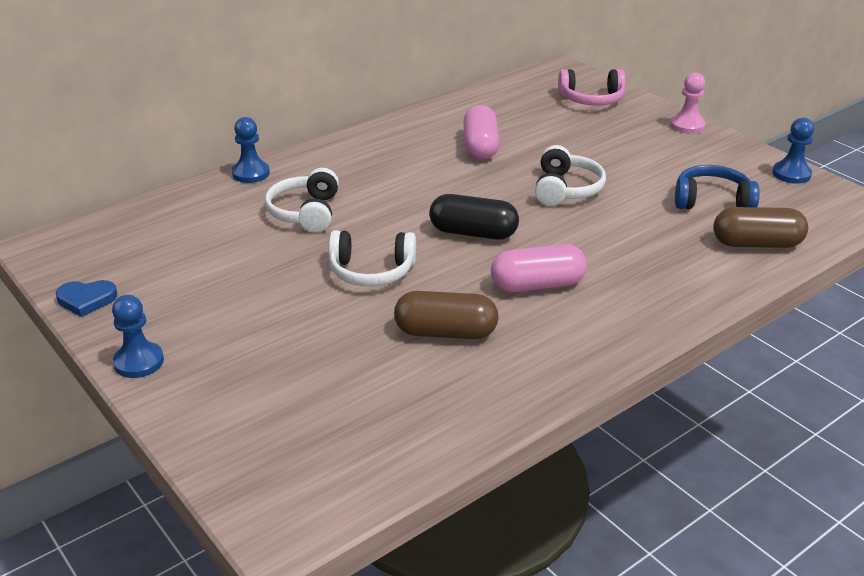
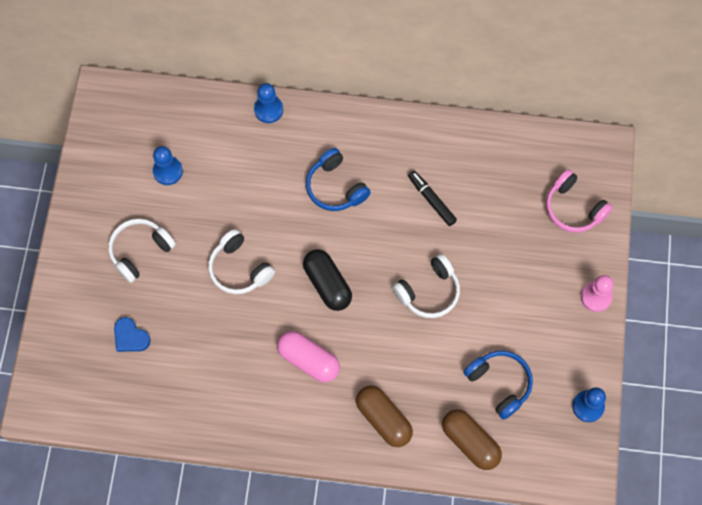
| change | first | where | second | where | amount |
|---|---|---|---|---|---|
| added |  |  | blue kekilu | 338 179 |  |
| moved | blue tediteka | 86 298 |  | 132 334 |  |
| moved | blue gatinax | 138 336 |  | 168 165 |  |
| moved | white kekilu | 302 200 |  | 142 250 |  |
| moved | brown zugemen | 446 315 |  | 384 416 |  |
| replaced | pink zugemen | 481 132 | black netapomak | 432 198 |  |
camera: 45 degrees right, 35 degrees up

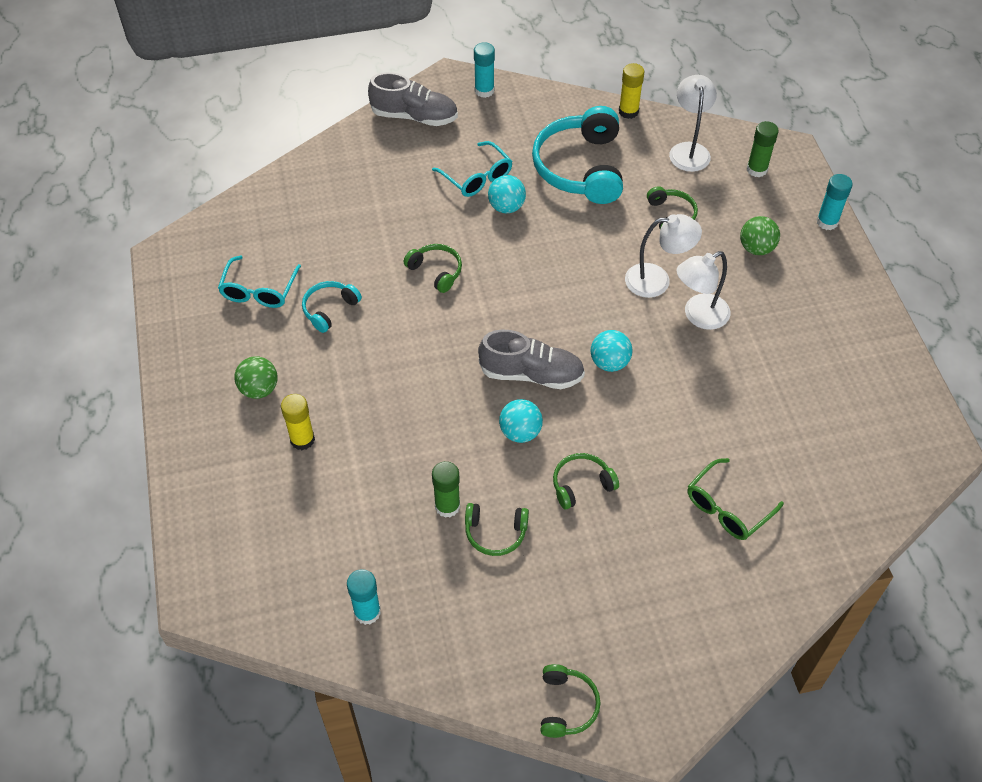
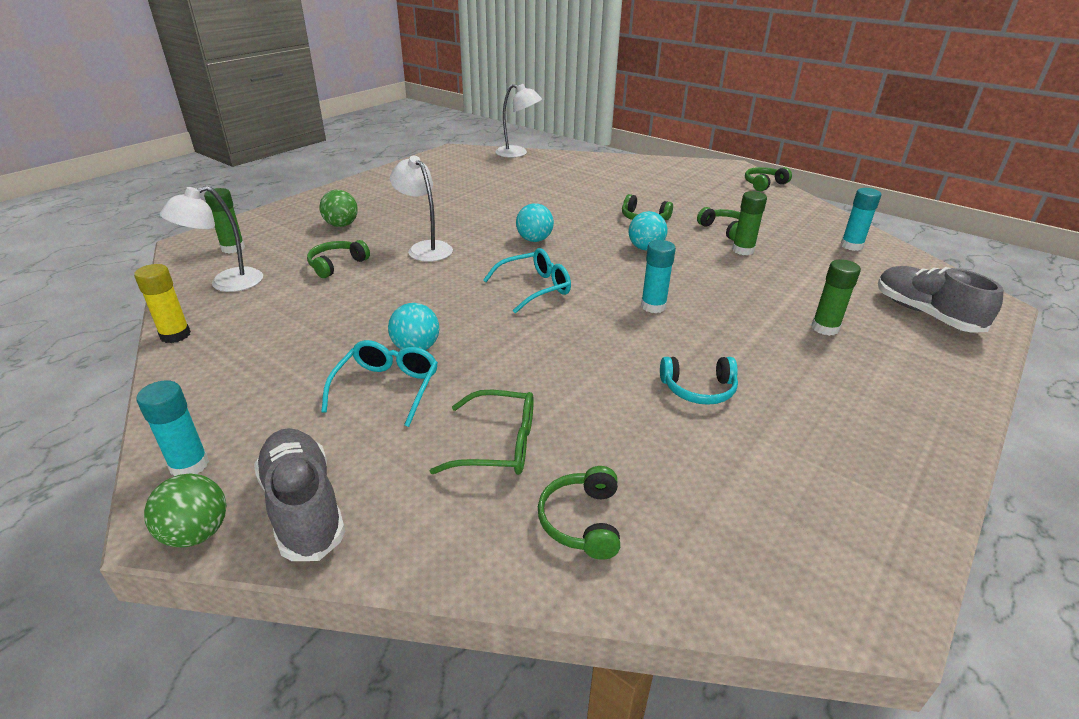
| change | first | where | second | where | amount |
|---|---|---|---|---|---|
| removed | turquoise kekilu | 577 155 |  |  |  |
| moved | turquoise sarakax | 259 281 |  | 527 280 |  |
| moved | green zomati | 256 377 |  | 185 510 |  |
| moved | green kekilu | 433 268 |  | 579 513 |  |
| moved | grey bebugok | 531 359 |  | 941 299 |  |
| moved | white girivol | 703 290 |  | 519 121 |  |
| moved | green sarakax | 735 499 |  | 482 432 |  |
| moved | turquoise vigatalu | 834 202 |  | 658 276 |  |
| recoloured | yellow vigatalu | 298 422 | green vigatalu | 836 297 |  |
camera: 130 degrees left, 20 degrees down

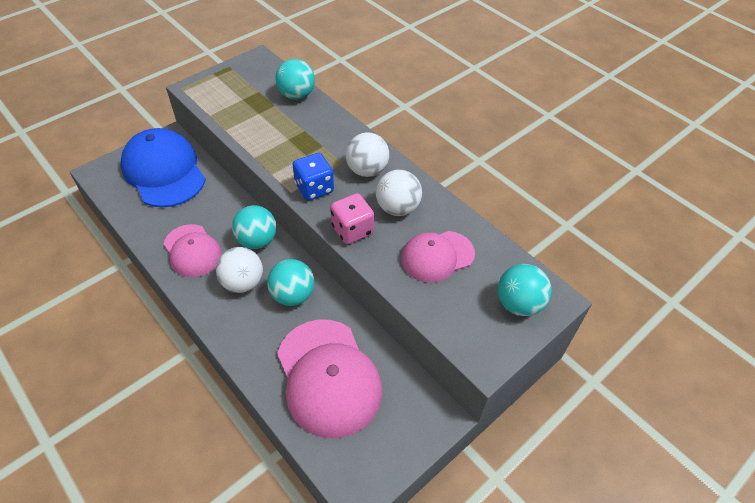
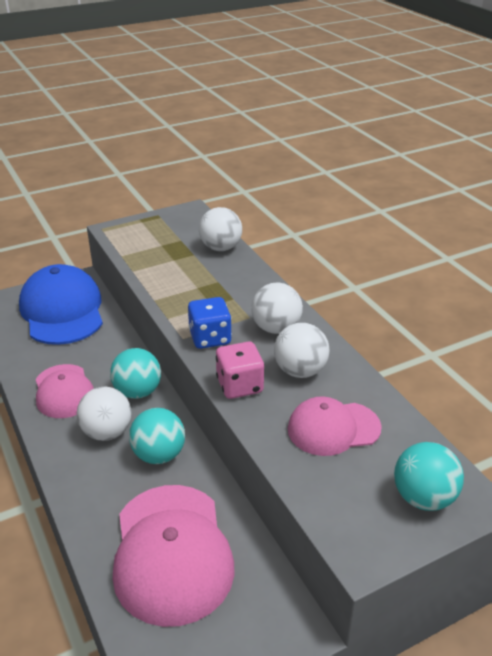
| change | first | where | second | where | amount |
|---|---|---|---|---|---|
| recoloured | turquoise zomati | 295 79 | white zomati | 220 229 |  |
camera: 15 degrees right, 15 degrees down

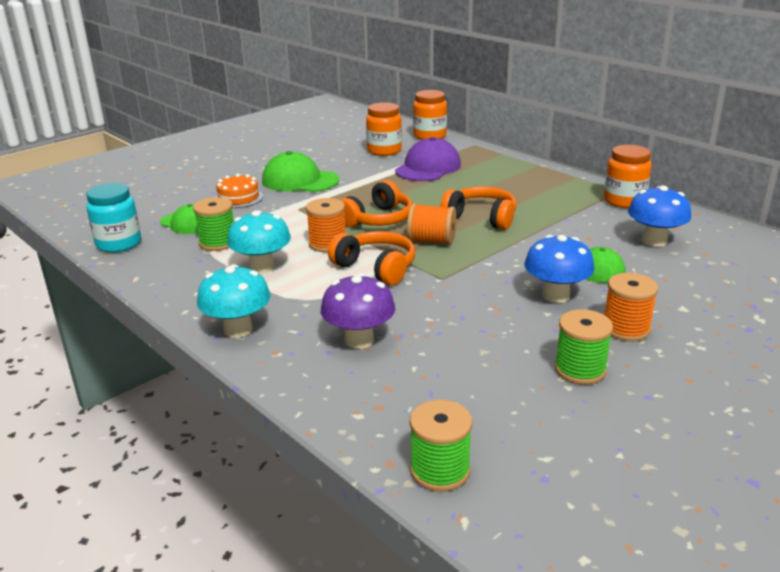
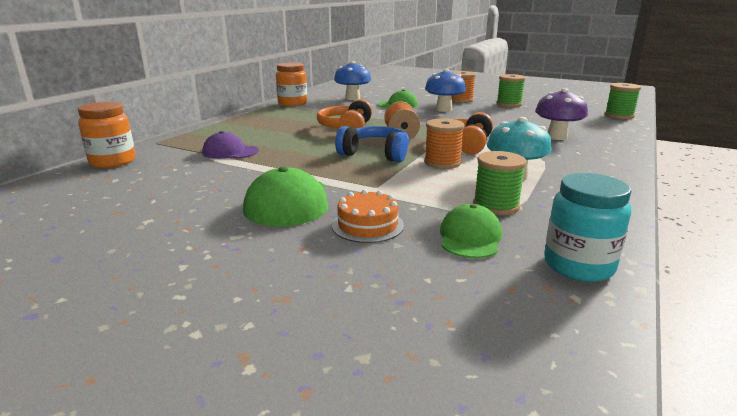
| change | first | where | second | where | amount |
|---|---|---|---|---|---|
| removed | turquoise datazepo | 234 301 |  |  |  |
| removed | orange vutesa | 384 129 |  |  |  |
| recoloured | orange kekilu | 377 204 | blue kekilu | 372 144 |  |
| resized | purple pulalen | 428 159 |  | 230 145 | x0.65 |
camera: 110 degrees left, 5 degrees down

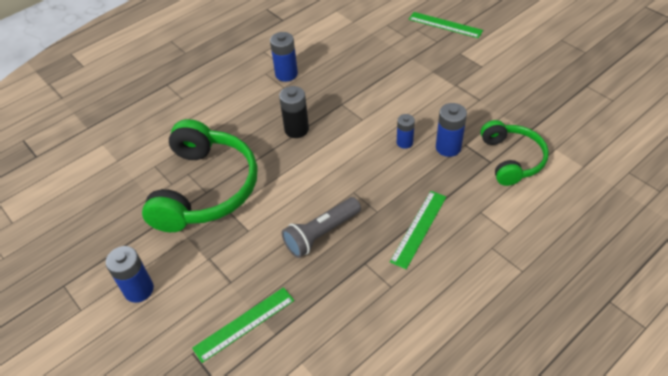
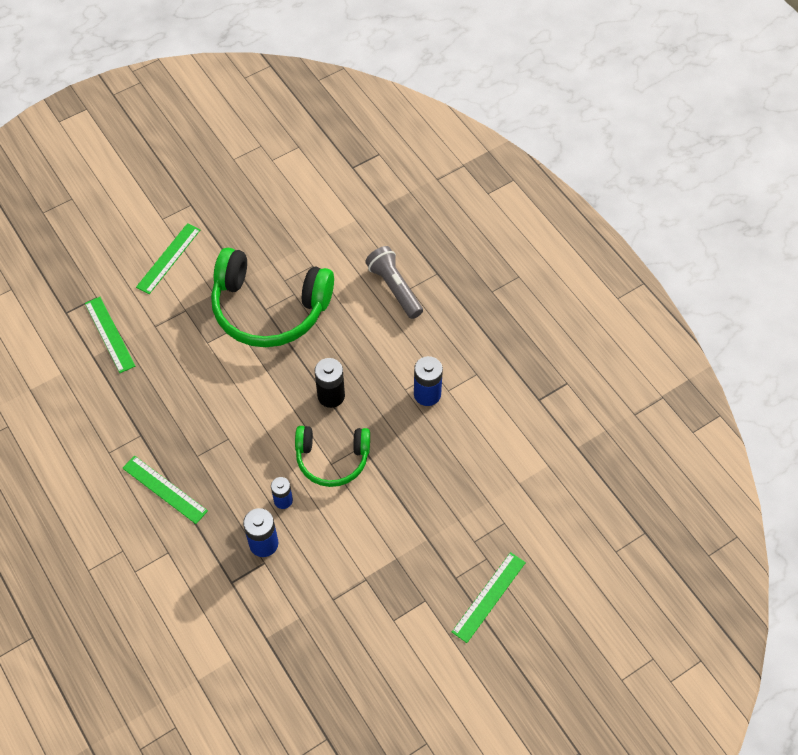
| change | first | where | second | where | amount |
|---|---|---|---|---|---|
| moved | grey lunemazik | 321 227 |  | 394 282 |  |
| moved | green kekilu | 515 153 |  | 332 456 |  |
| replaced | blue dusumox | 130 274 | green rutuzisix | 168 258 |  |
camera: 95 degrees right, 10 degrees up

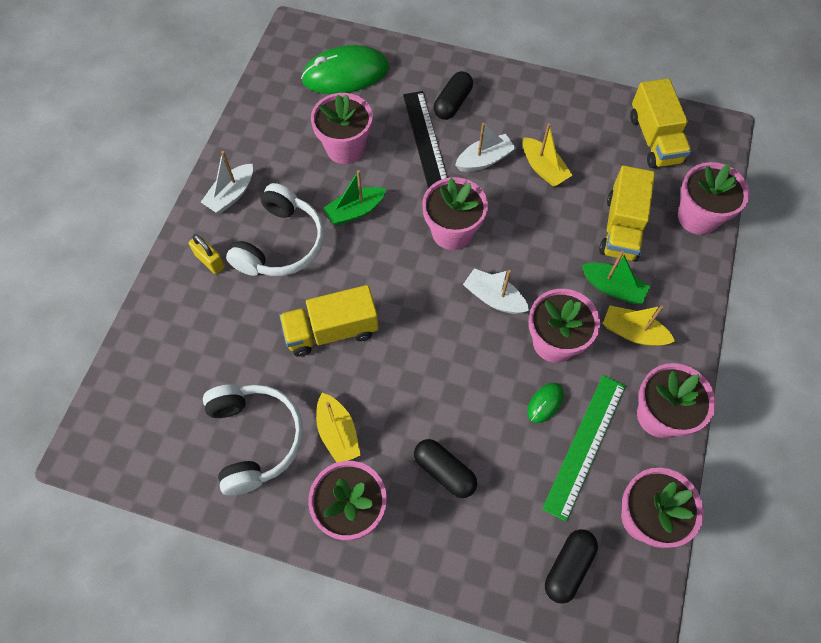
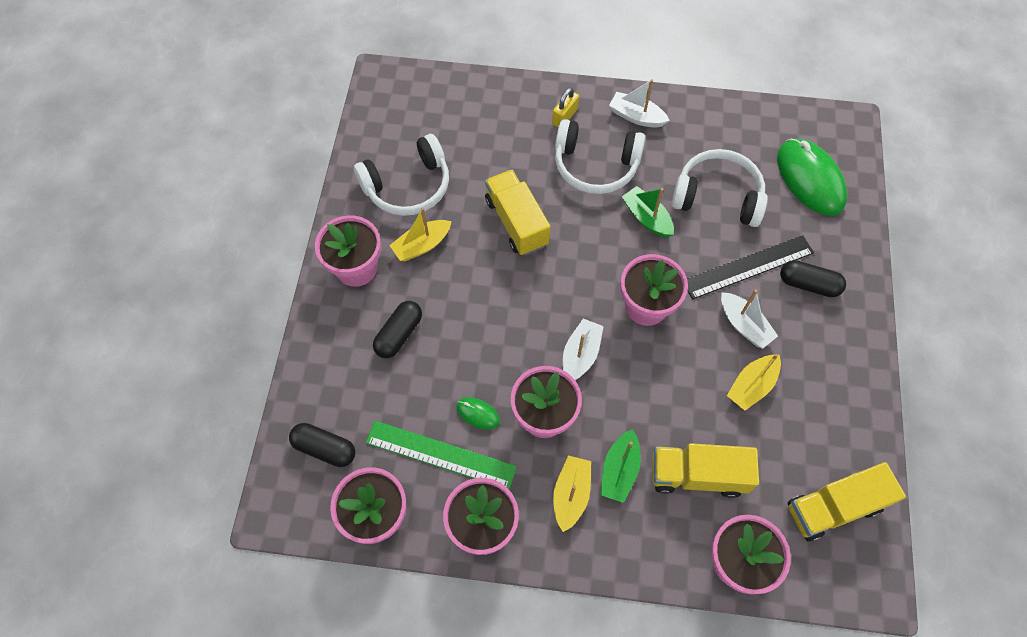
| change | first | where | second | where | amount |
|---|---|---|---|---|---|
| replaced | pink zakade | 342 128 | white kekilu | 720 188 |  |
camera: 80 degrees right, 0 degrees up

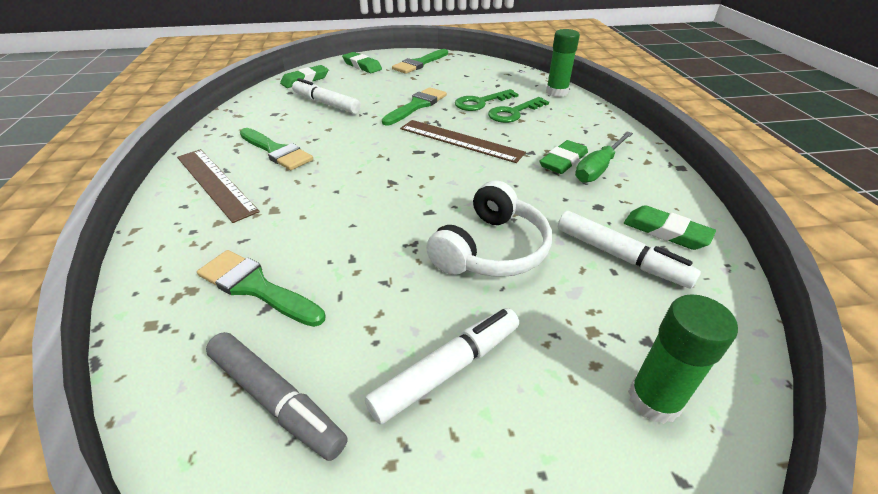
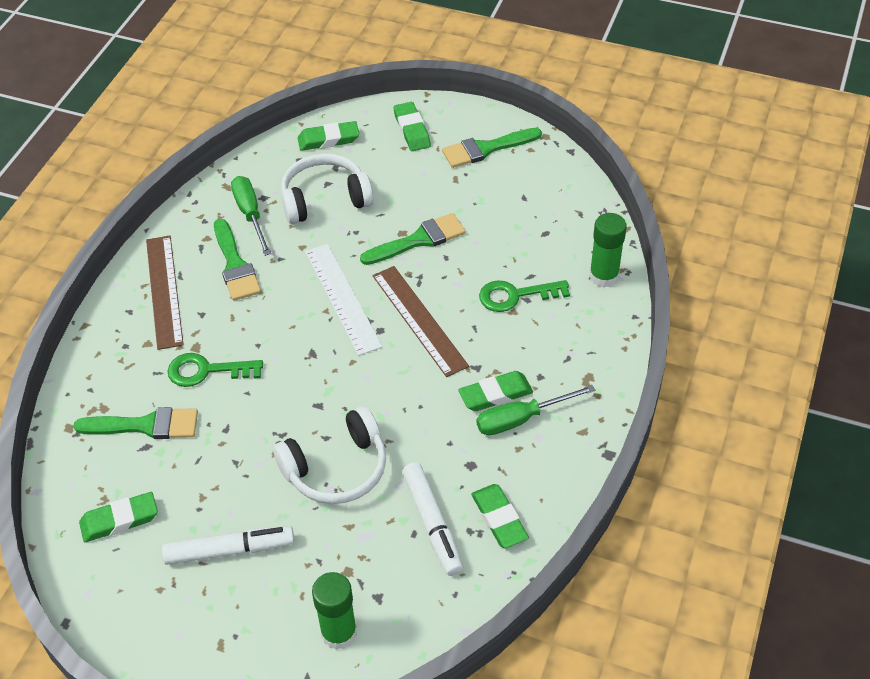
| change | first | where | second | where | amount |
|---|---|---|---|---|---|
| added |  |  | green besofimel | 251 216 |  |
| added |  |  | white rutuzisix | 344 300 |  |
| moved | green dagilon | 487 100 |  | 215 370 |  |
| replaced | grey netapomak | 276 396 | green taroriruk | 118 517 |  |
| replaced | white netapomak | 326 96 | white kekilu | 327 188 |  |
| turned | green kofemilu | 261 288 |  | 135 423 | 120 degrees clockwise |
camera: 30 degrees right, 10 degrees up

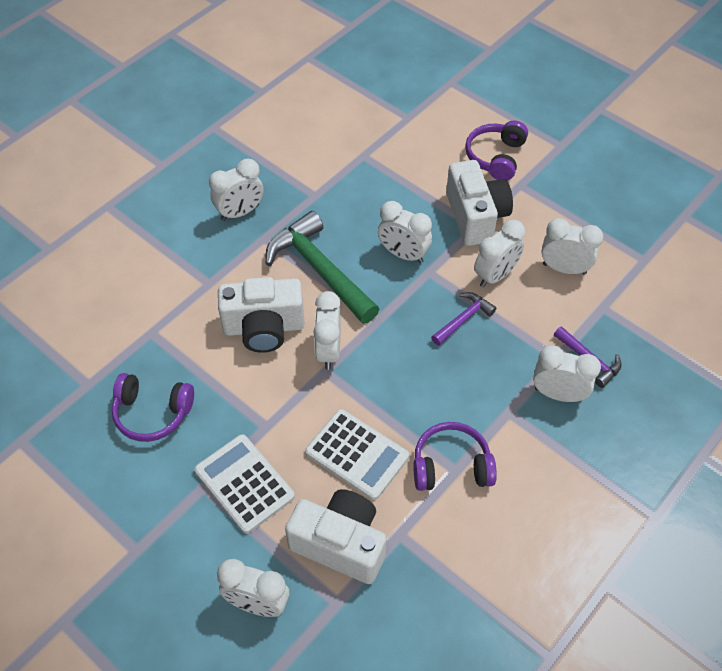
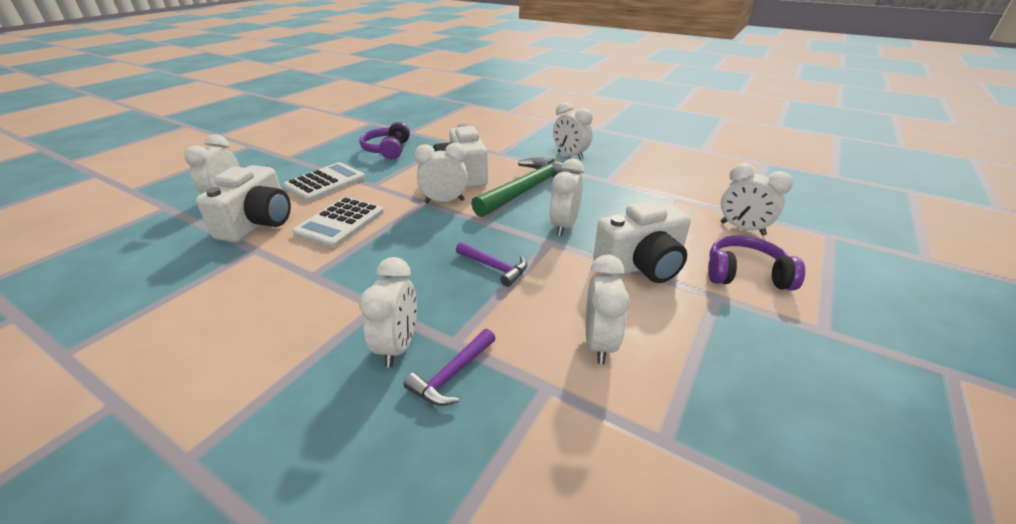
| change | first | where | second | where | amount |
|---|---|---|---|---|---|
| removed | purple kekilu | 455 456 |  |  |  |
| moved | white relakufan | 499 253 |  | 756 199 |  |
camera: 80 degrees right, 20 degrees down

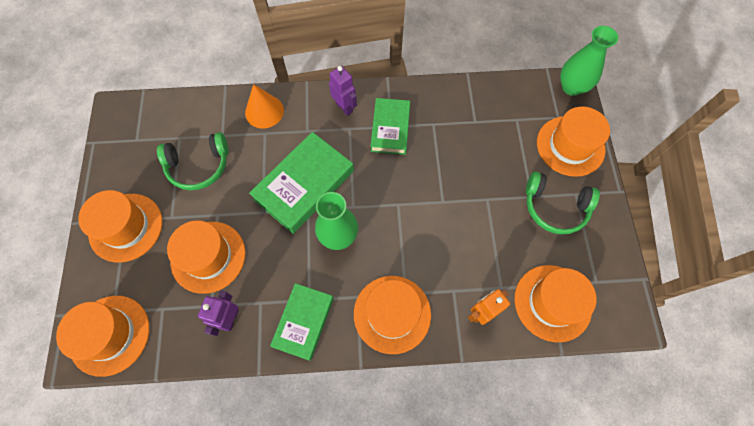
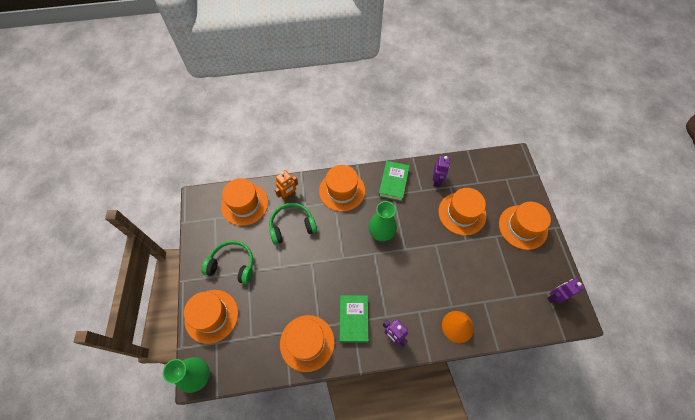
| change | first | where | second | where | amount |
|---|---|---|---|---|---|
| removed | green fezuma | 301 183 |  |  |  |
| added |  |  | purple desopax | 565 290 |  |
| moved | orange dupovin | 102 336 |  | 307 343 |  |
| moved | green kekilu | 192 161 |  | 293 224 |  |
camera: 175 degrees right, 5 degrees down

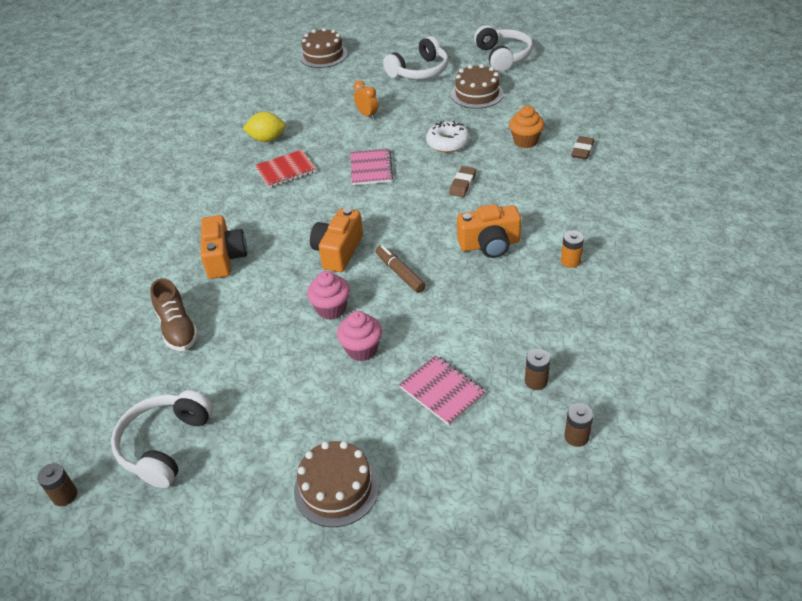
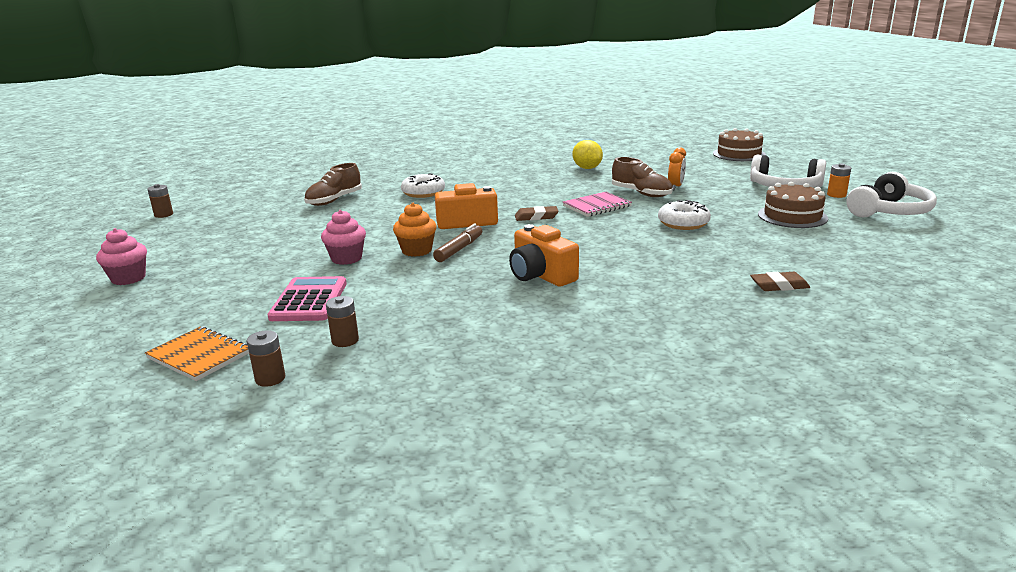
| change | first | where | second | where | amount |
|---|---|---|---|---|---|
| removed | white kekilu | 162 439 |  |  |  |
| removed | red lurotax | 285 169 |  |  |  |
| removed | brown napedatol | 336 484 |  |  |  |
| added |  |  | orange lurotax | 197 353 |  |
| added |  |  | brown bebugok | 642 177 |  |
| moved | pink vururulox | 328 295 |  | 121 256 |  |
| moved | brown taroriruk | 462 181 |  | 537 213 |  |
| moved | orange vururulox | 526 127 |  | 415 230 |  |
| moved | orange dusumox | 572 249 |  | 839 180 |  |
| replaced | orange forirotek | 224 247 | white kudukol | 423 185 |  |
| replaced | pink lurotax | 442 390 | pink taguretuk | 307 298 |  |
camera: 60 degrees right, 20 degrees down

